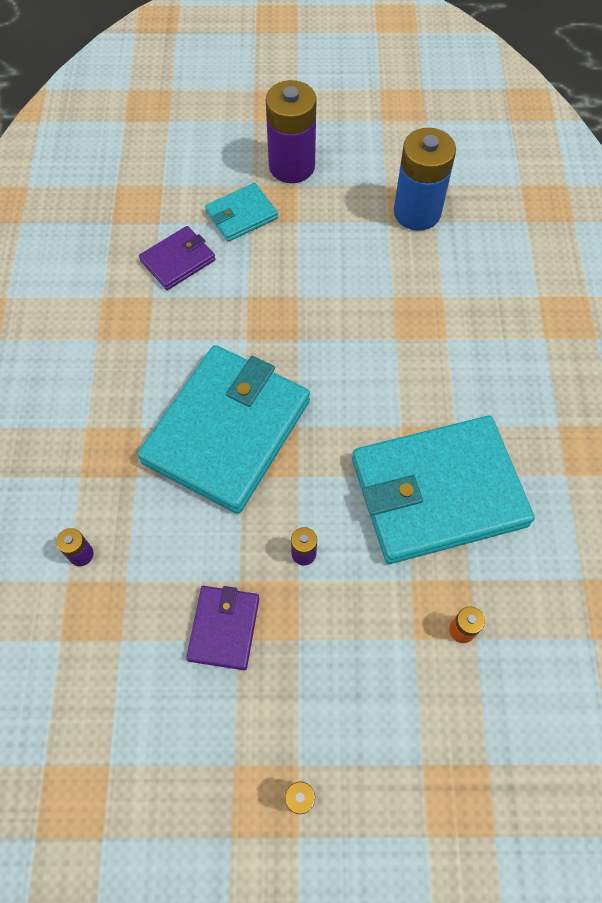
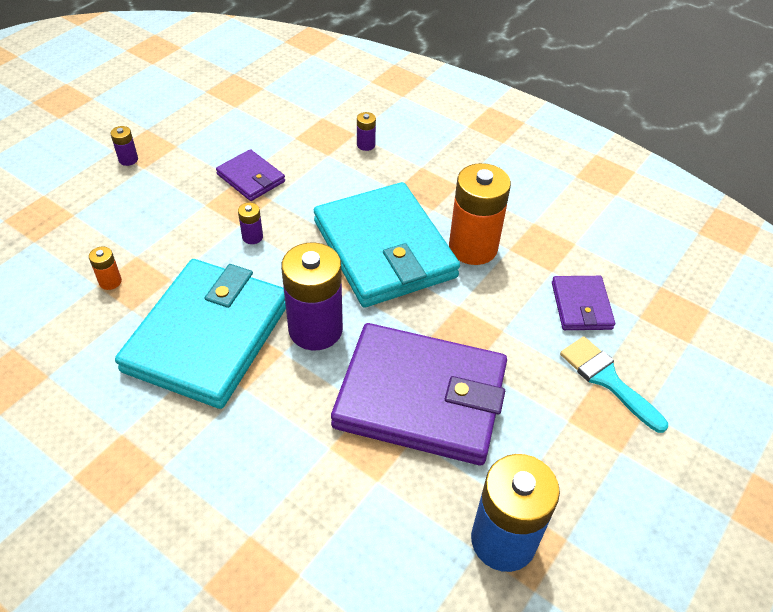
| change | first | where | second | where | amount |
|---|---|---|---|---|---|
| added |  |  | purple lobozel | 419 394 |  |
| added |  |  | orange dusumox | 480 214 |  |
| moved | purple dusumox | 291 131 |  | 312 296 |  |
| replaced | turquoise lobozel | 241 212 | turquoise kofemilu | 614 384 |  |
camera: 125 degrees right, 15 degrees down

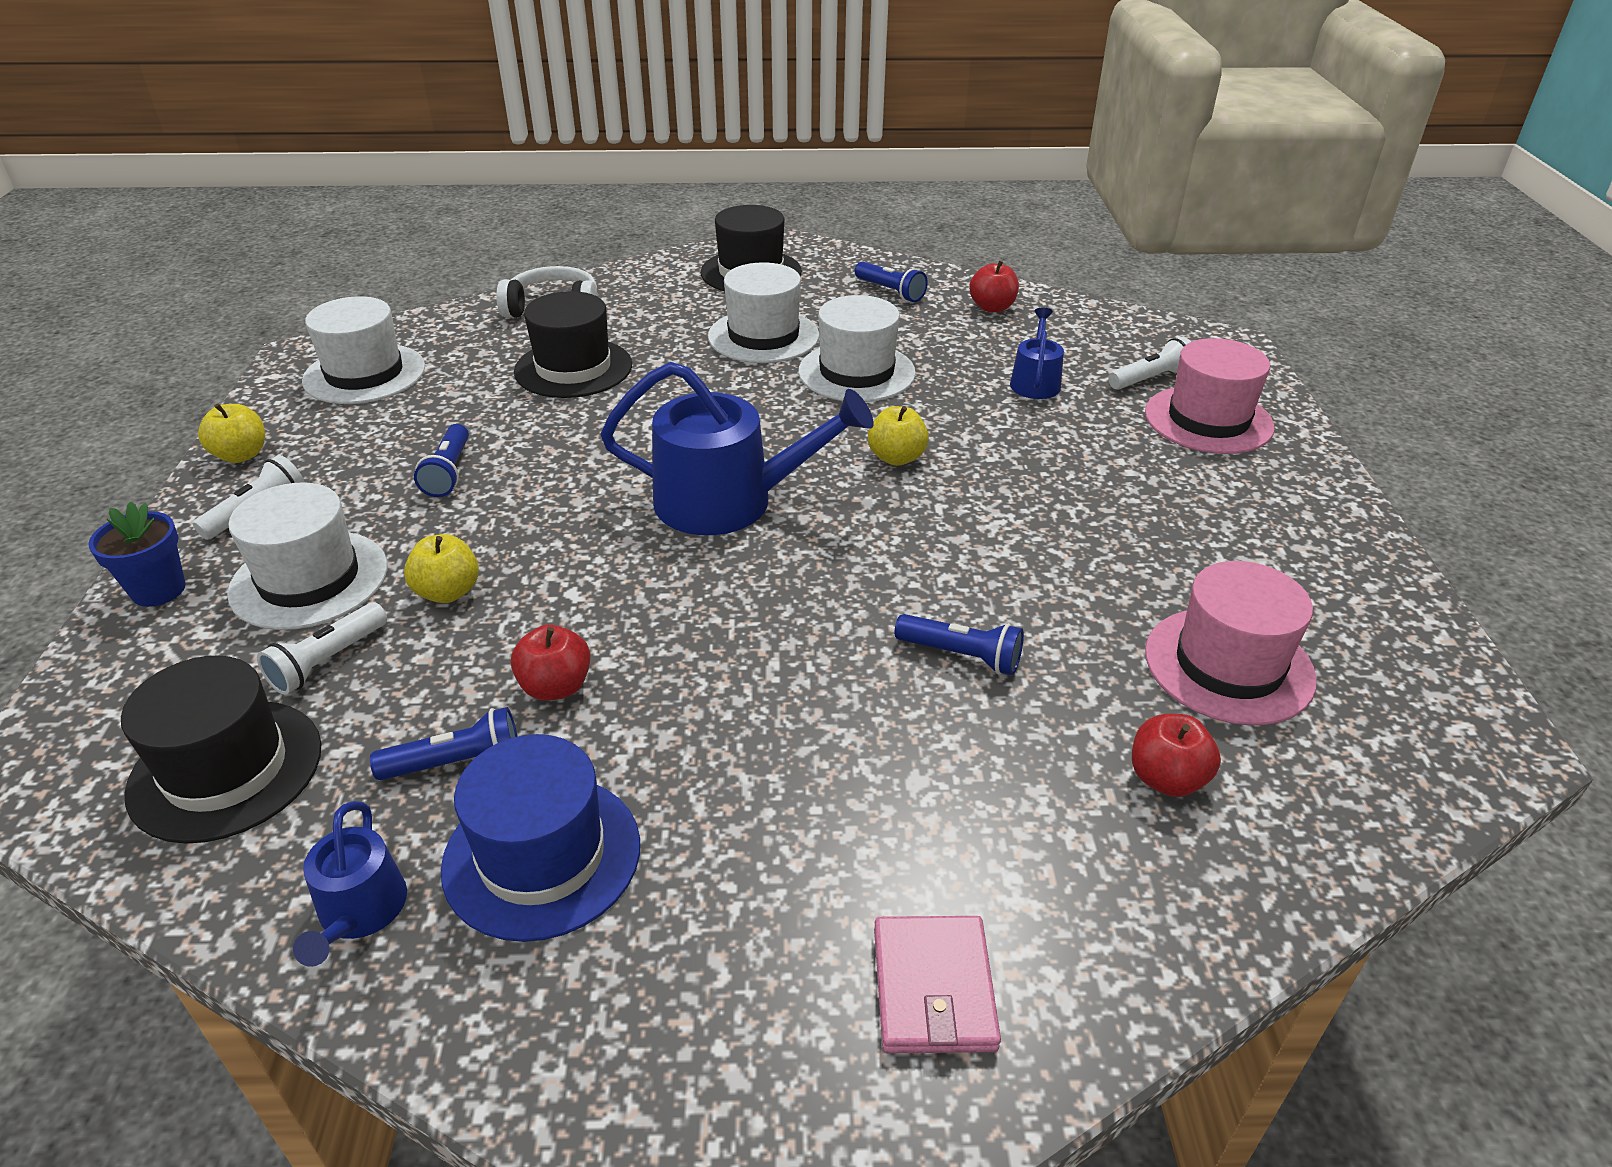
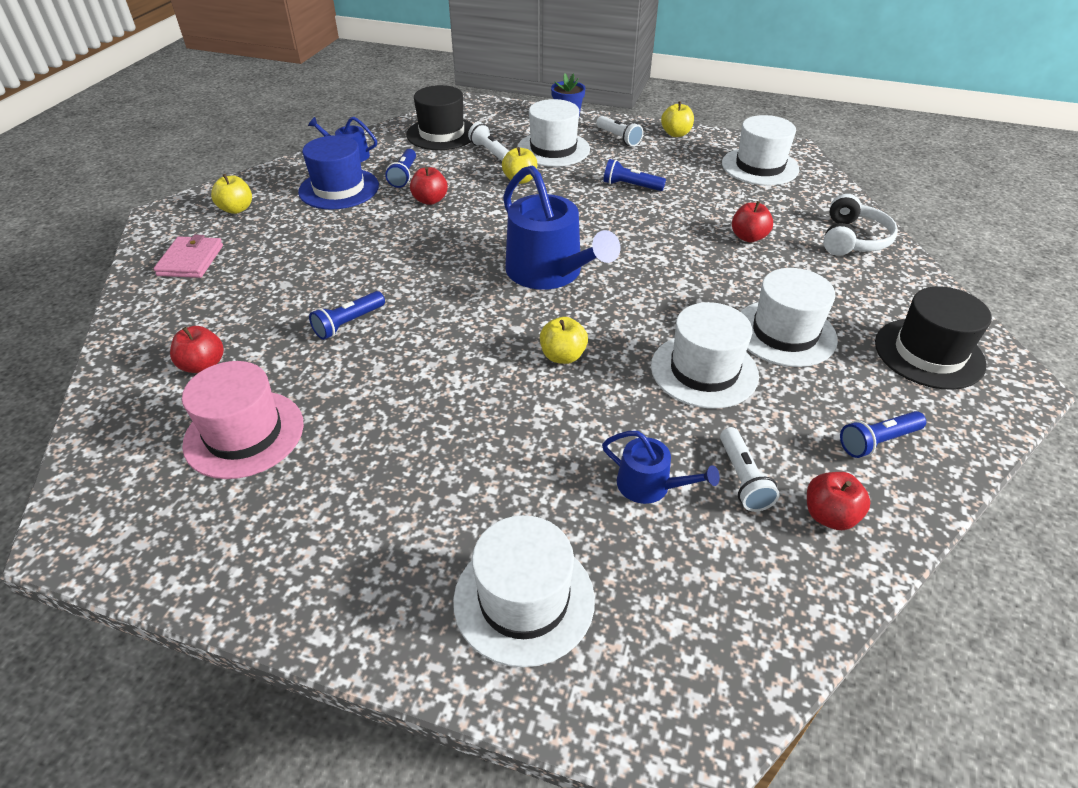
| change | first | where | second | where | amount |
|---|---|---|---|---|---|
| added |  |  | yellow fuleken | 231 194 |  |
| moved | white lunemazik | 1149 363 |  | 750 469 |  |
| replaced | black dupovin | 573 344 | red fuleken | 752 221 |  |
| recoloured | pink dupovin | 1209 396 | white dupovin | 524 591 |  |
| turned | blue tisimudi | 737 448 |  | 561 227 | 60 degrees counterclockwise |
| turned | pink lobozel | 937 984 |  | 188 256 | 75 degrees clockwise |
camera: 110 degrees right, 5 degrees up

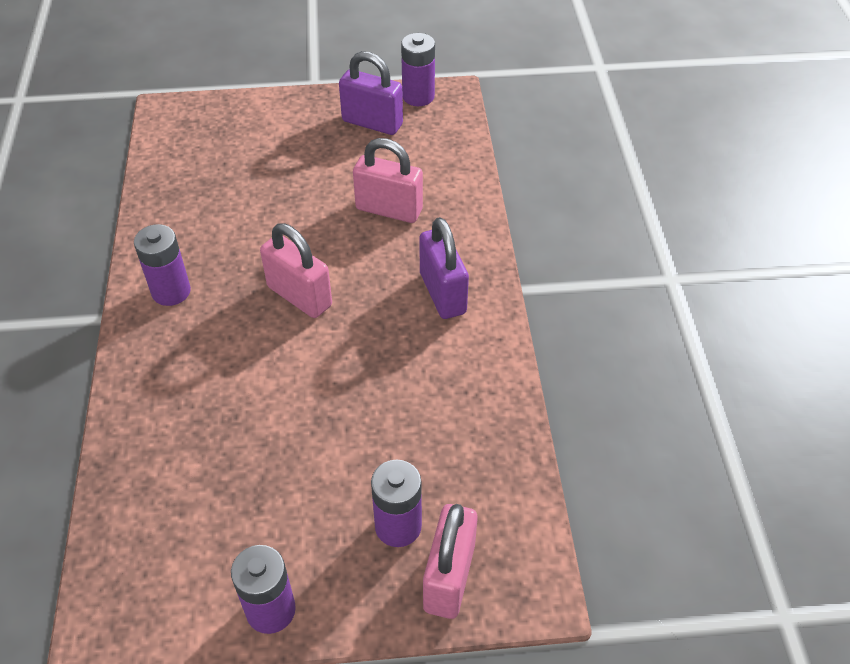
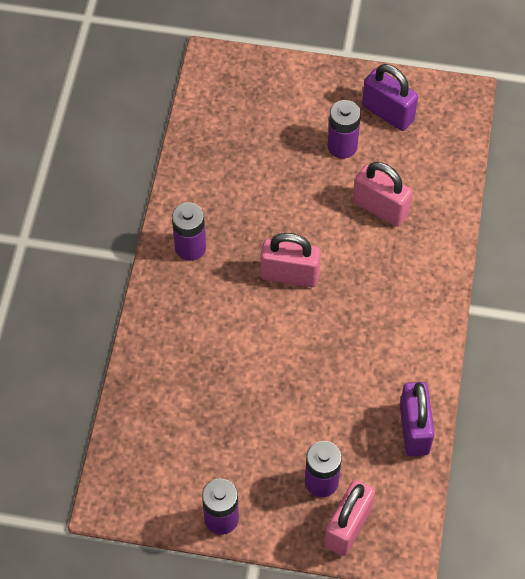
| change | first | where | second | where | amount |
|---|---|---|---|---|---|
| moved | purple dusumox | 418 69 |  | 344 129 |  |
| moved | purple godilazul | 444 268 |  | 417 419 |  |
| turned | pink godilazul | 296 270 |  | 291 260 | 45 degrees counterclockwise |
camera: 15 degrees right, 10 degrees up

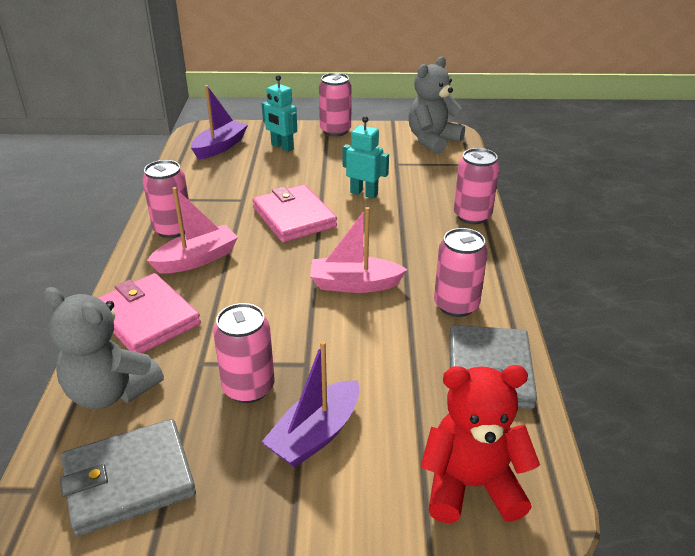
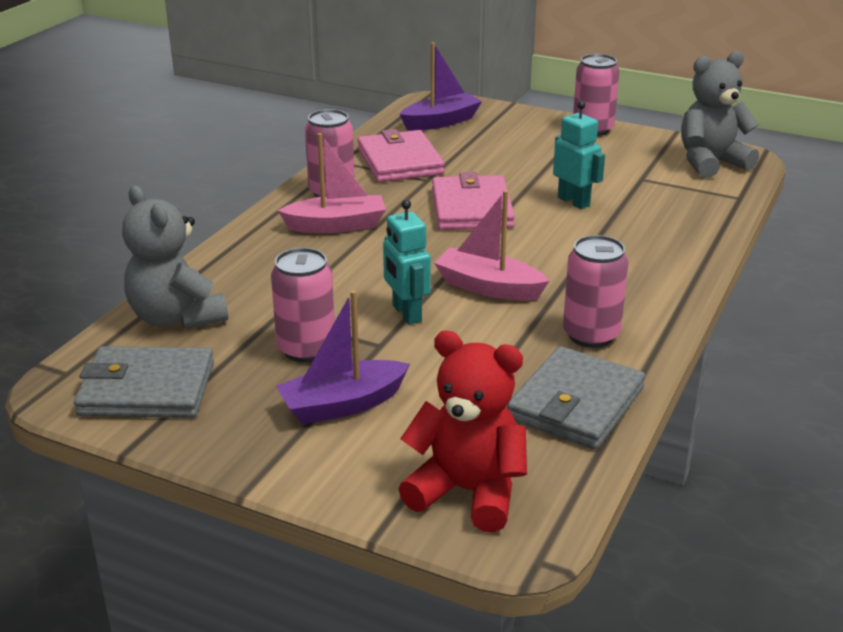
| change | first | where | second | where | amount |
|---|---|---|---|---|---|
| removed | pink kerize | 476 186 |  |  |  |
| moved | pink lobozel | 149 313 |  | 401 155 |  |
| moved | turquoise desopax | 279 113 |  | 407 262 |  |
camera: 25 degrees right, 5 degrees down

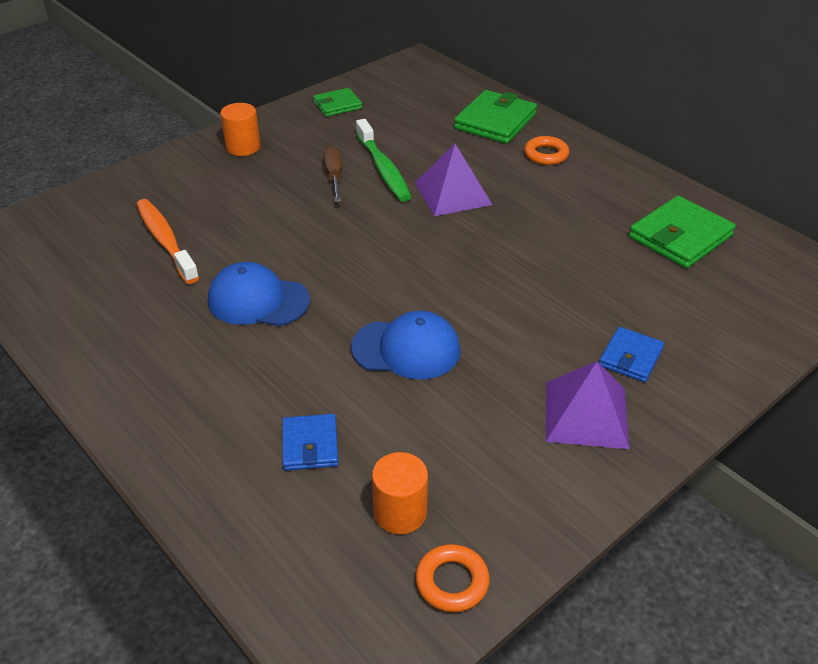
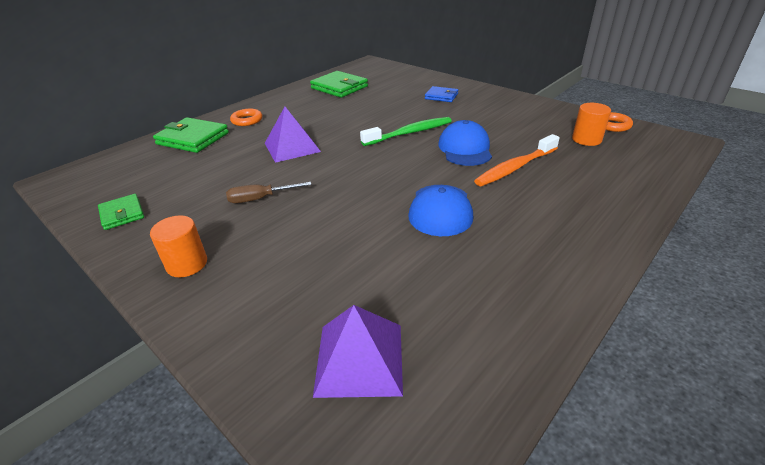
| change | first | where | second | where | amount |
|---|---|---|---|---|---|
| removed | blue lobozel | 310 442 |  |  |  |
| moved | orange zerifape | 167 241 |  | 517 160 |  |
| moved | green zerifape | 383 160 |  | 406 131 |  |
| moved | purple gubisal | 587 405 |  | 358 351 |  |
camera: 95 degrees left, 5 degrees down

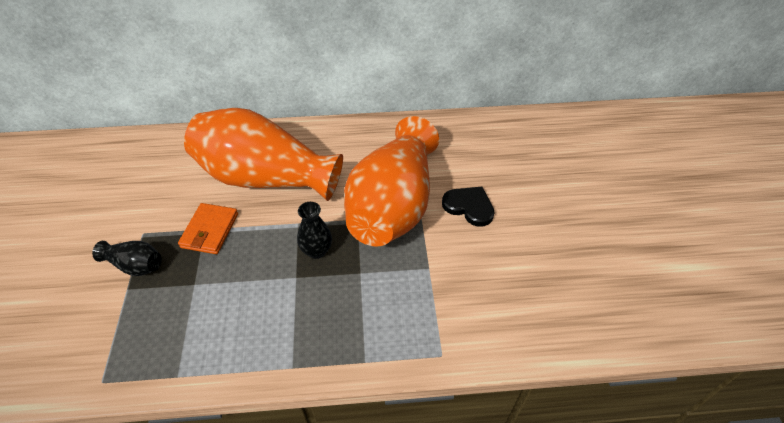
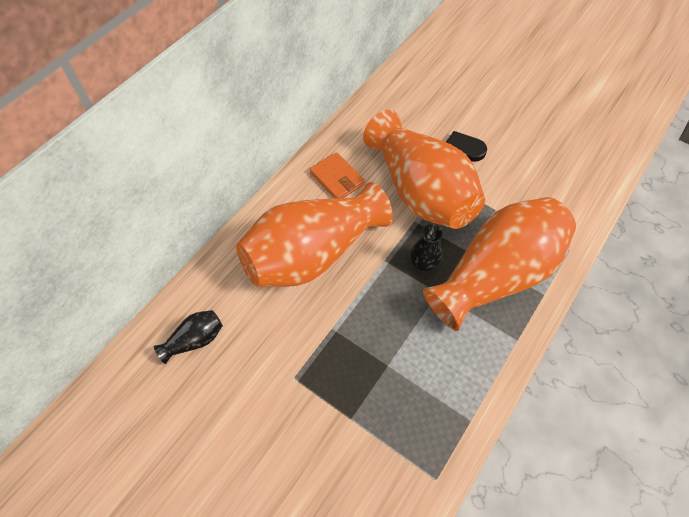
| change | first | where | second | where | amount |
|---|---|---|---|---|---|
| added |  |  | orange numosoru | 499 264 |  |
| moved | black numosoru | 127 258 |  | 188 337 |  |
| moved | orange lobozel | 208 228 |  | 337 175 |  |
camera: 50 degrees left, 10 degrees up

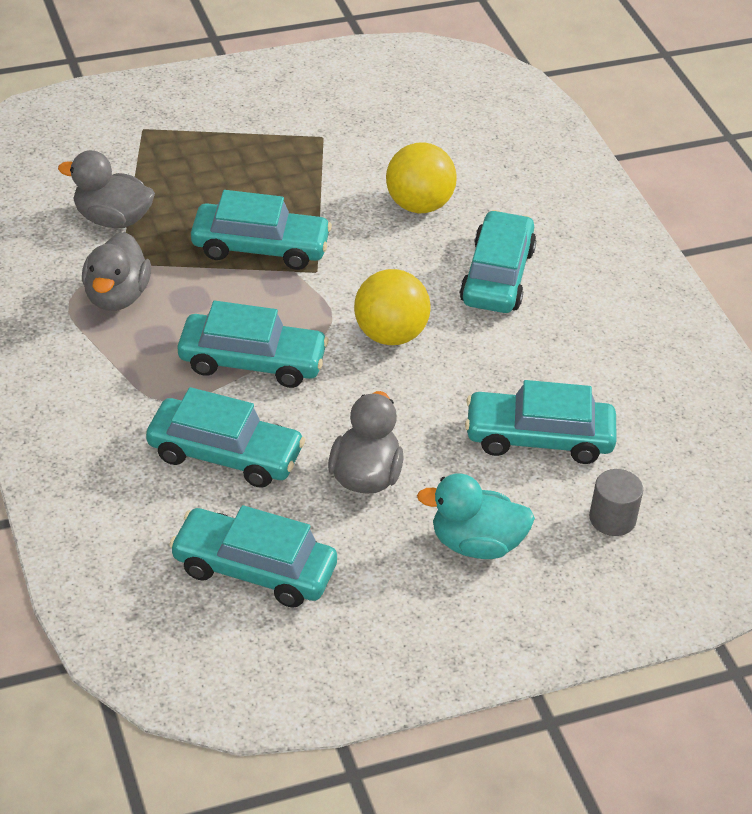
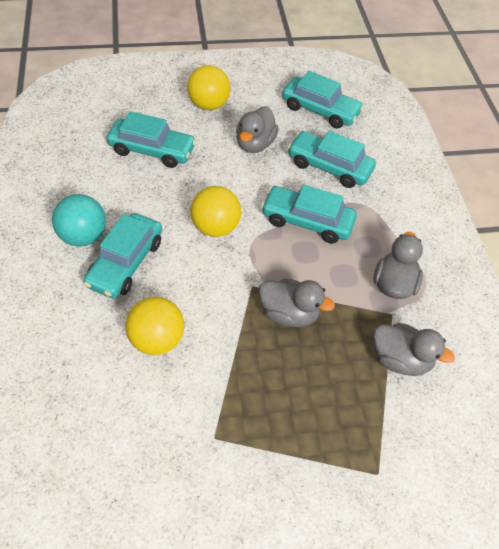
| change | first | where | second | where | amount |
|---|---|---|---|---|---|
| removed | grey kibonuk | 616 502 |  |  |  |
| added |  |  | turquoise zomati | 79 220 |  |
| replaced | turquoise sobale | 261 230 | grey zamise | 297 303 |  |
| replaced | turquoise zamise | 476 516 | yellow zomati | 208 87 |  |
camera: 170 degrees left, 10 degrees up

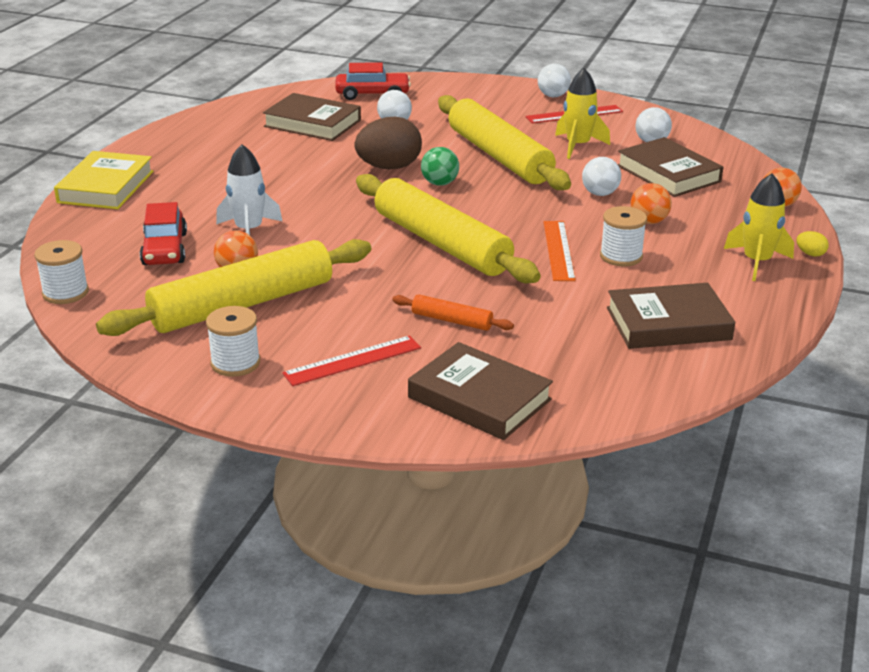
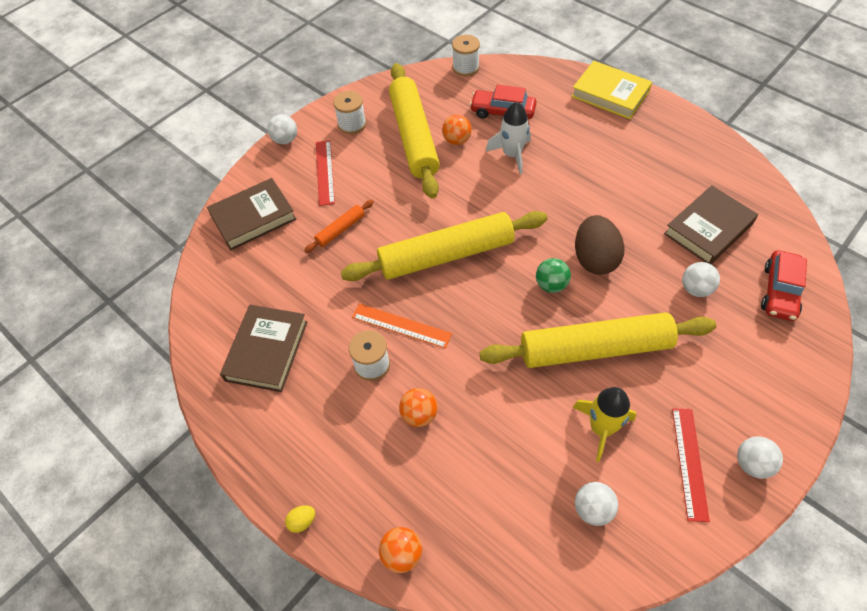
| change | first | where | second | where | amount |
|---|---|---|---|---|---|
| removed | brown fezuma | 670 167 |  |  |  |
| removed | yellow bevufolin | 759 227 |  |  |  |
| moved | white zomati | 601 176 |  | 282 129 |  |
camera: 115 degrees right, 25 degrees up

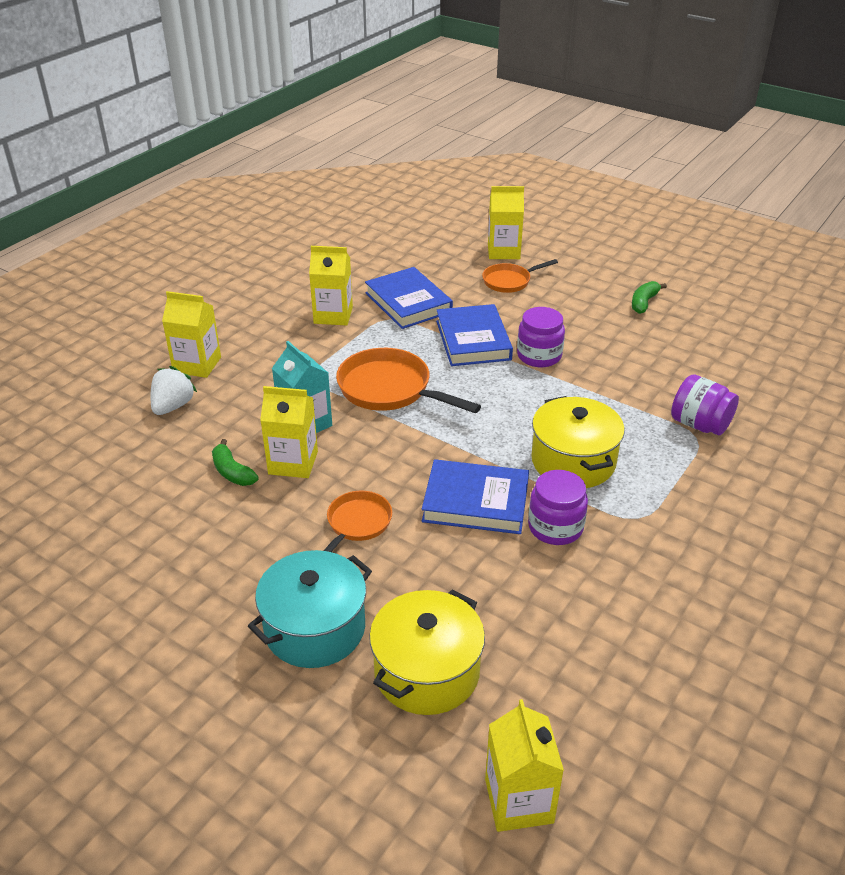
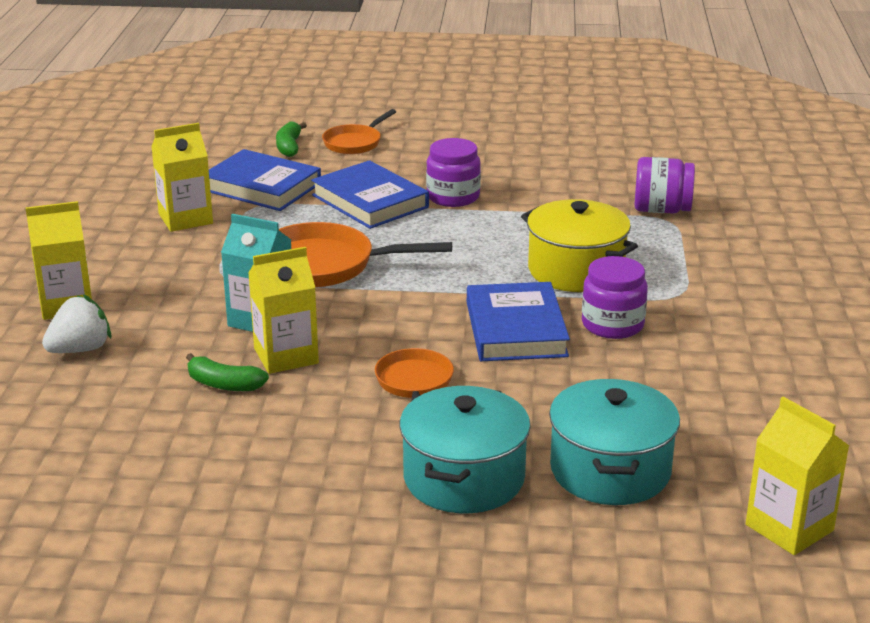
| change | first | where | second | where | amount |
|---|---|---|---|---|---|
| removed | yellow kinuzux | 506 222 |  |  |  |
| moved | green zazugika | 649 297 |  | 291 139 |  |
| recoloured | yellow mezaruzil | 427 652 | turquoise mezaruzil | 614 442 |  |
| turned | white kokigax | 174 390 |  | 76 323 | 60 degrees clockwise |
| turned | blue fezuma | 475 496 |  | 518 321 | 75 degrees counterclockwise |
camera: 30 degrees left, 10 degrees down

